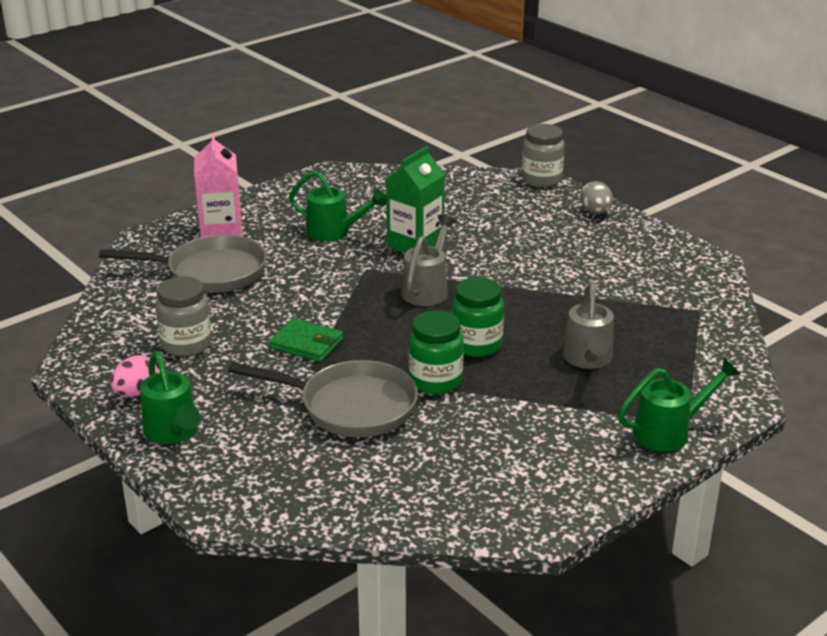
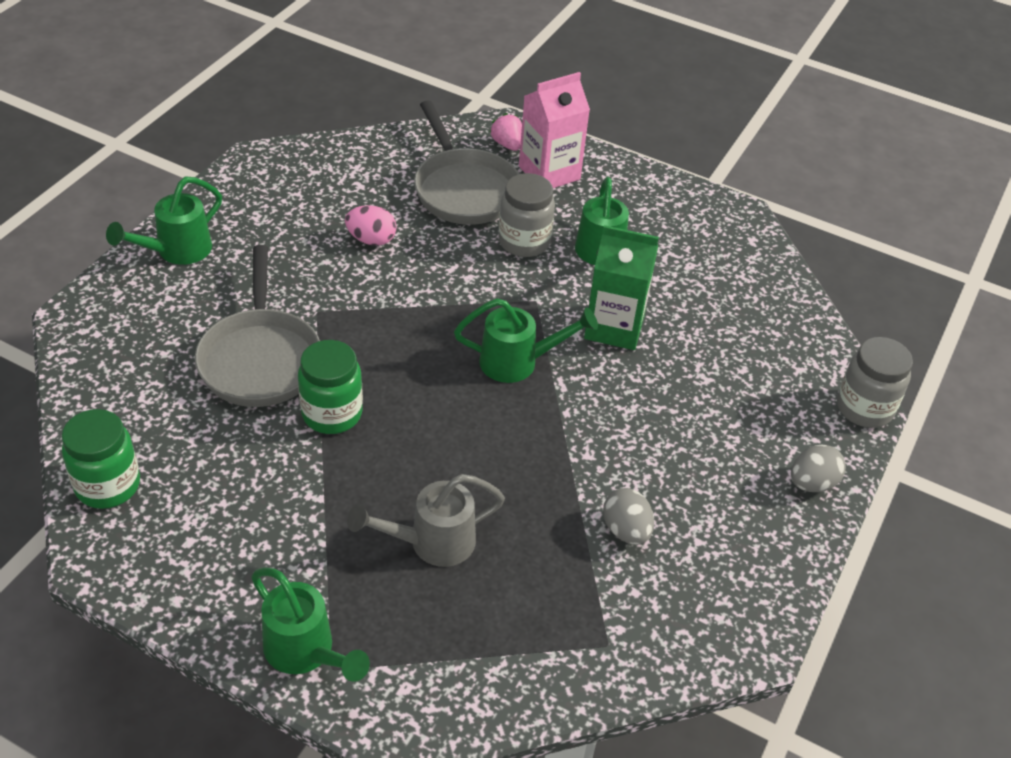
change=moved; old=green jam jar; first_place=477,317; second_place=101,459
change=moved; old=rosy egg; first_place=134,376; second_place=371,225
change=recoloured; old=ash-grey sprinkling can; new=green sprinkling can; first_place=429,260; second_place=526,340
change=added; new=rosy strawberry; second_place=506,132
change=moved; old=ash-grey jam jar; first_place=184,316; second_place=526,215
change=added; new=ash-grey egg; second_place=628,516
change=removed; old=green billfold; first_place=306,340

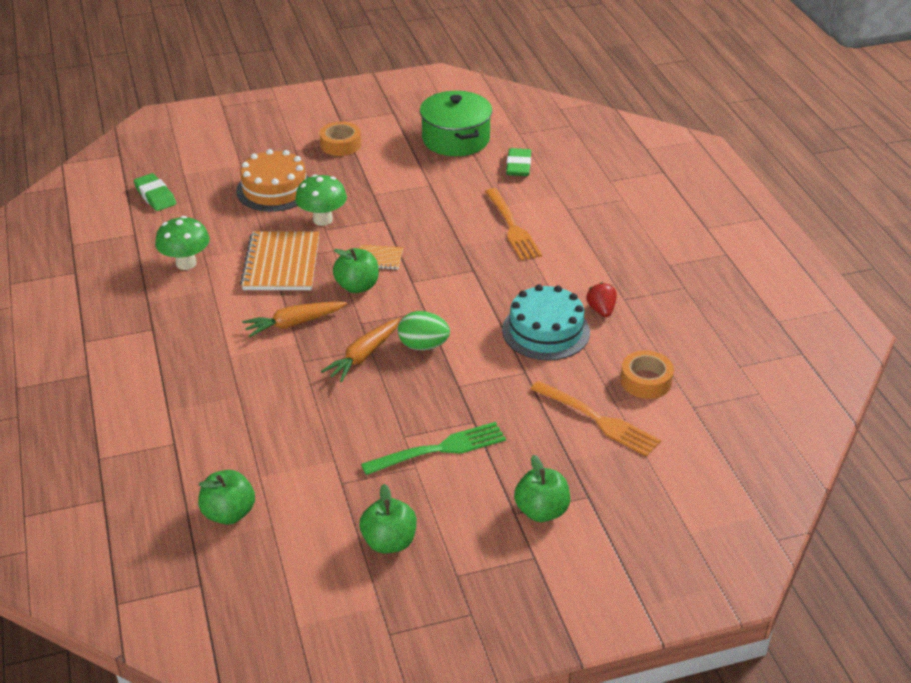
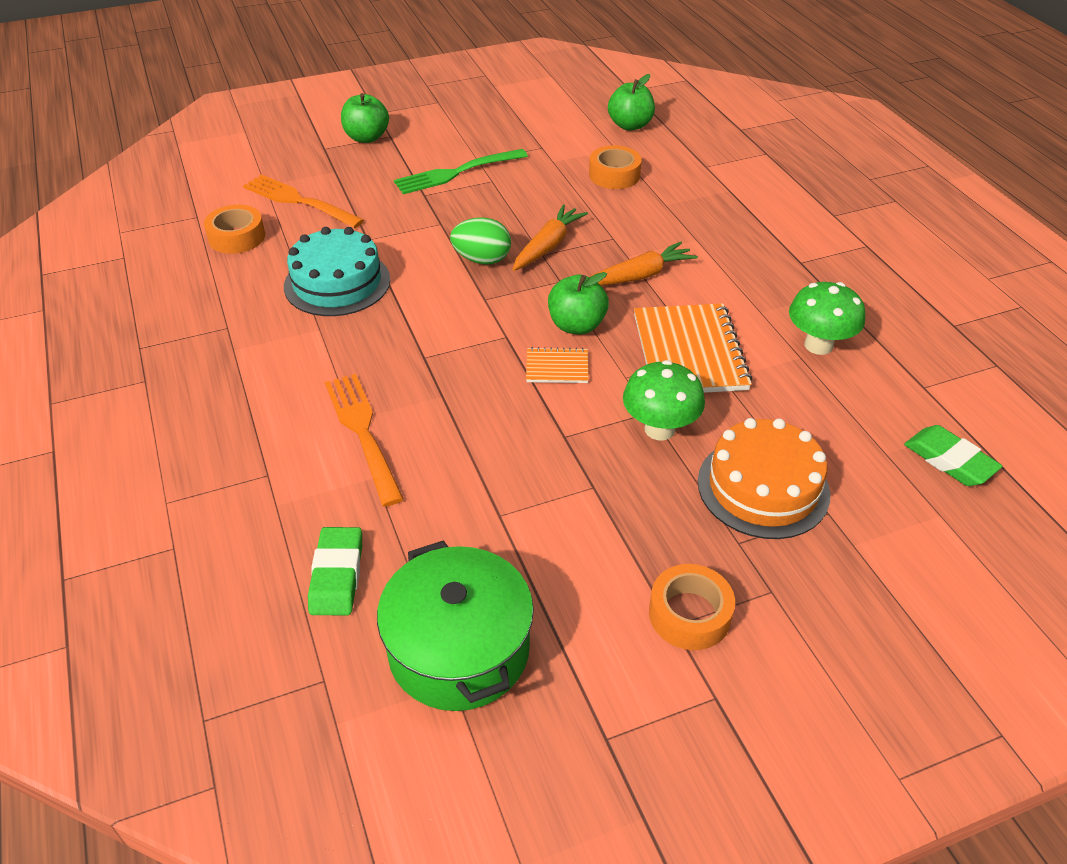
change=added; new=orange-coloured sticky tape; second_place=615,167
change=removed; old=green apple fruit; first_place=388,518
change=removed; old=scarlet strawberry; first_place=601,299

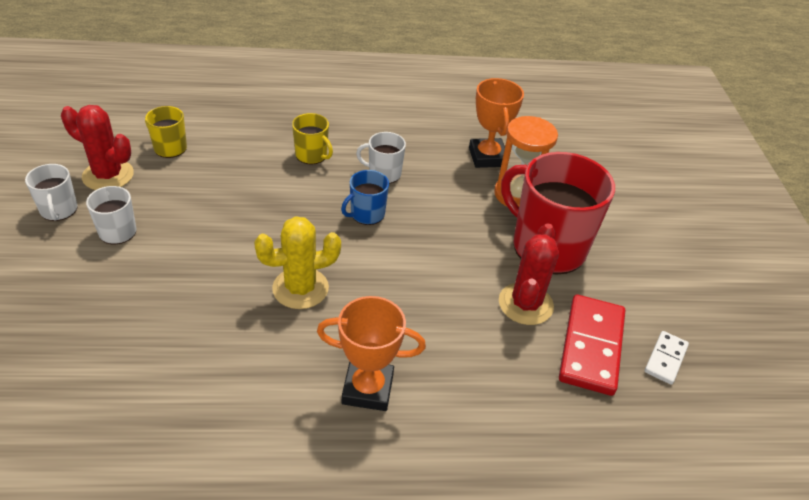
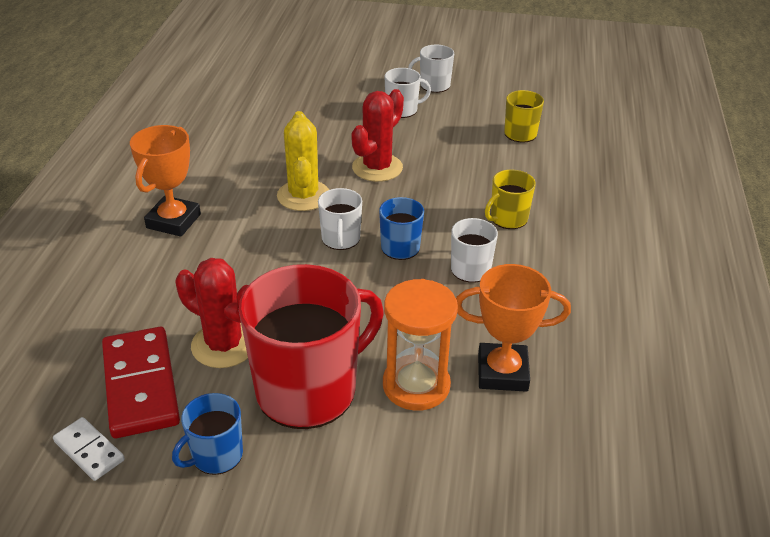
change=turned; old=scarlet domino piece; first_place=592,345; second_place=141,382; degrees=45
change=added; new=blue coffee mug; second_place=207,434
change=added; new=snow-white coffee mug; second_place=340,219
change=moved; old=scarlet prickly plant; first_place=97,147; second_place=377,135

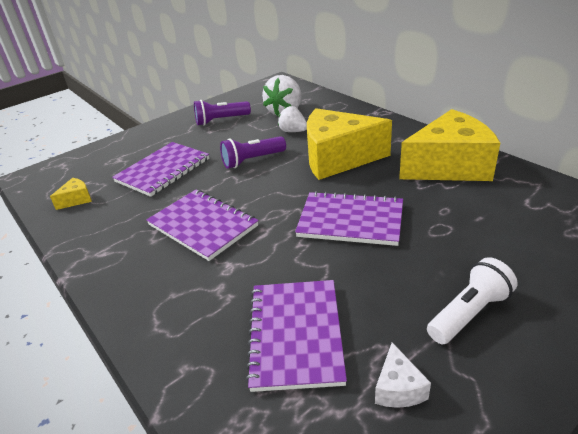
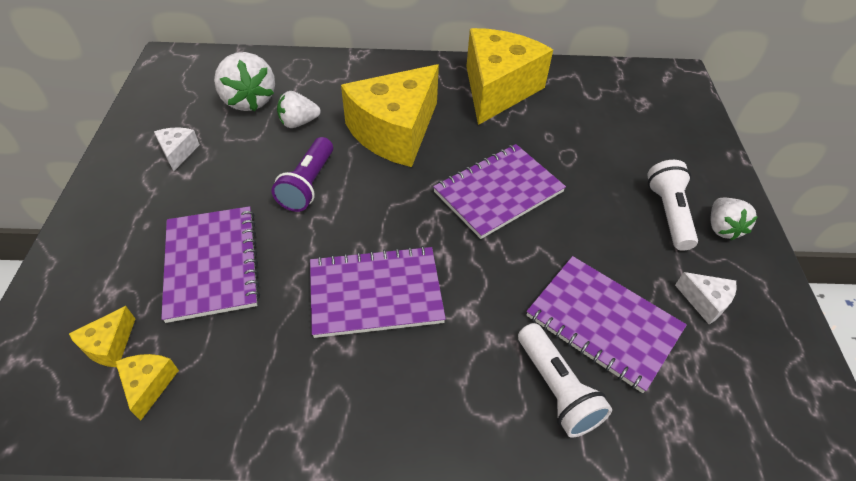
change=added; new=yellow cheese wedge; second_place=102,336
change=replaced; old=violet torch; new=snow-white cheese wedge; first_place=222,113; second_place=177,149
change=added; new=snow-white torch; second_place=565,380
change=added; new=snow-white strawberry; second_place=734,219

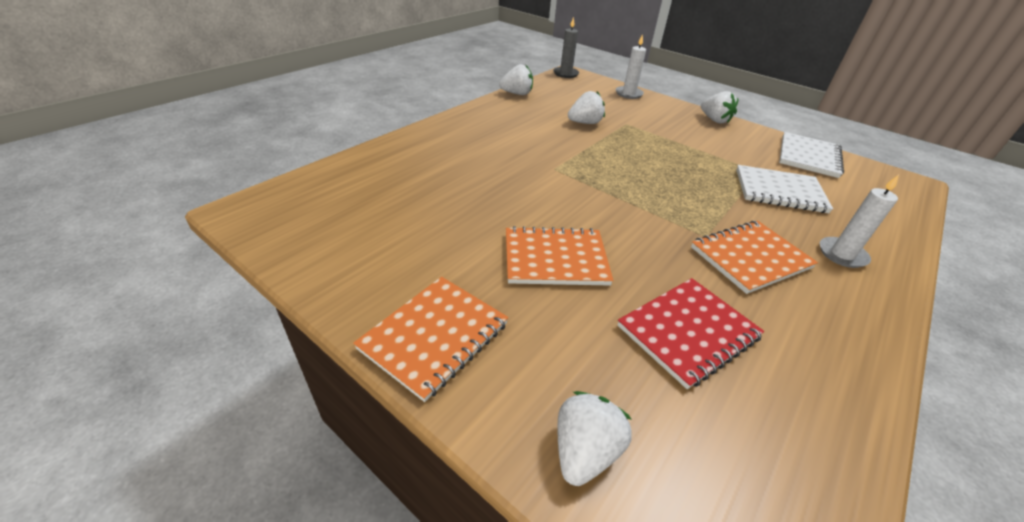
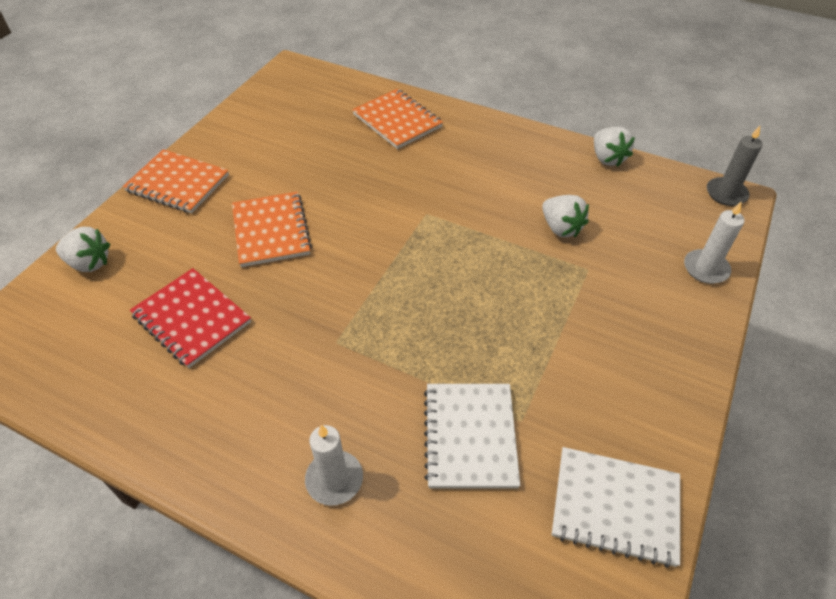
change=moved; old=orange-coloured exercise book; first_place=754,257; second_place=397,119
change=removed; old=snow-white strawberry; first_place=719,107

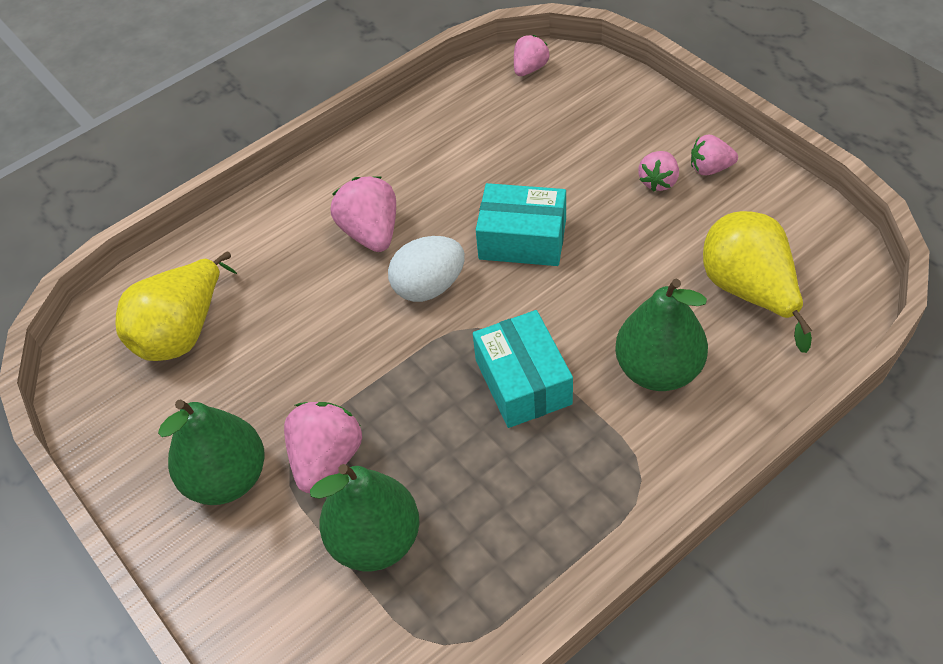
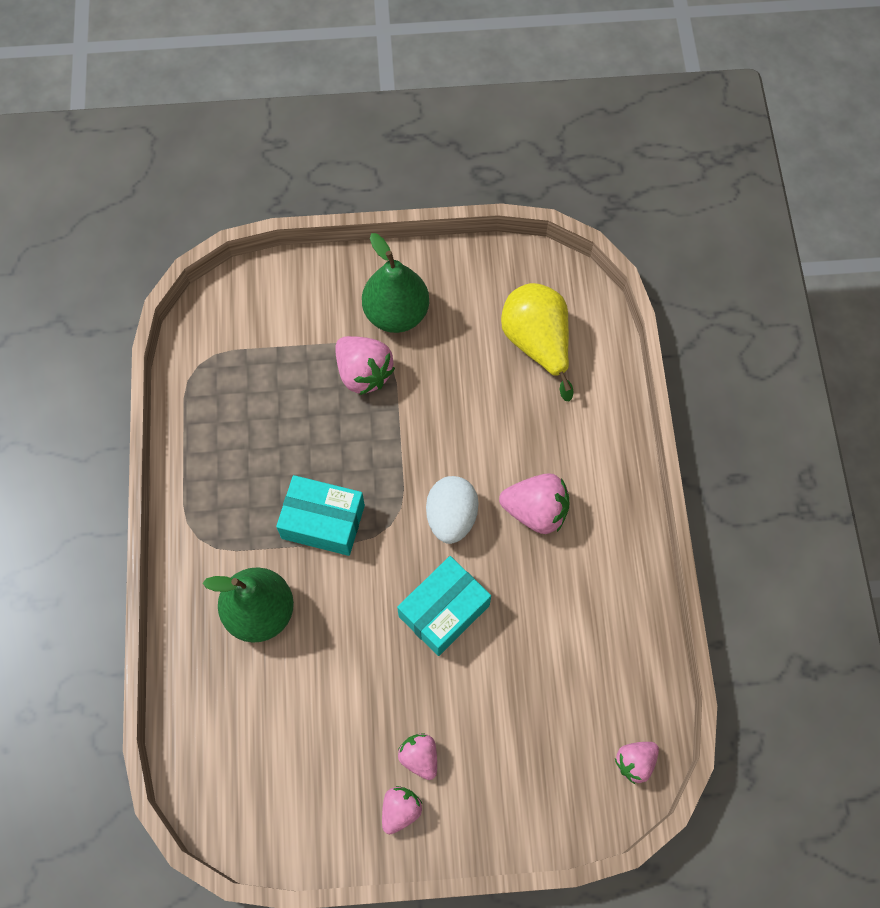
change=turned; old=rosy strawberry; first_place=531,55; second_place=637,763; degrees=75
change=removed; old=green toy pear; first_place=365,517
change=removed; old=yellow toy pear; first_place=757,282

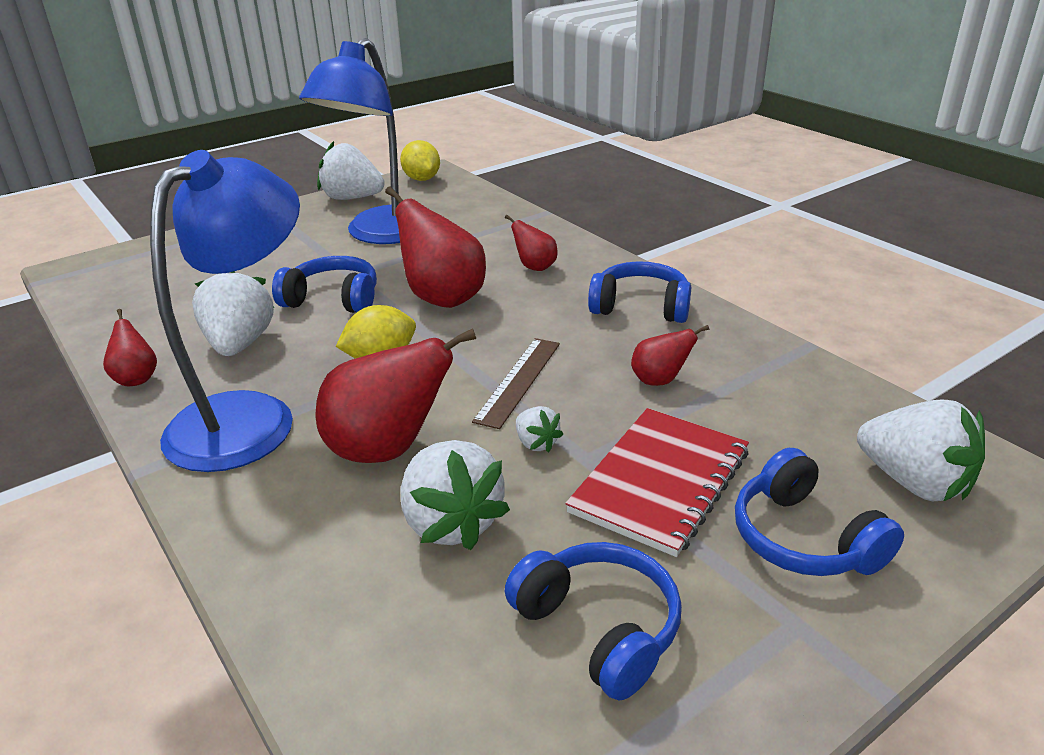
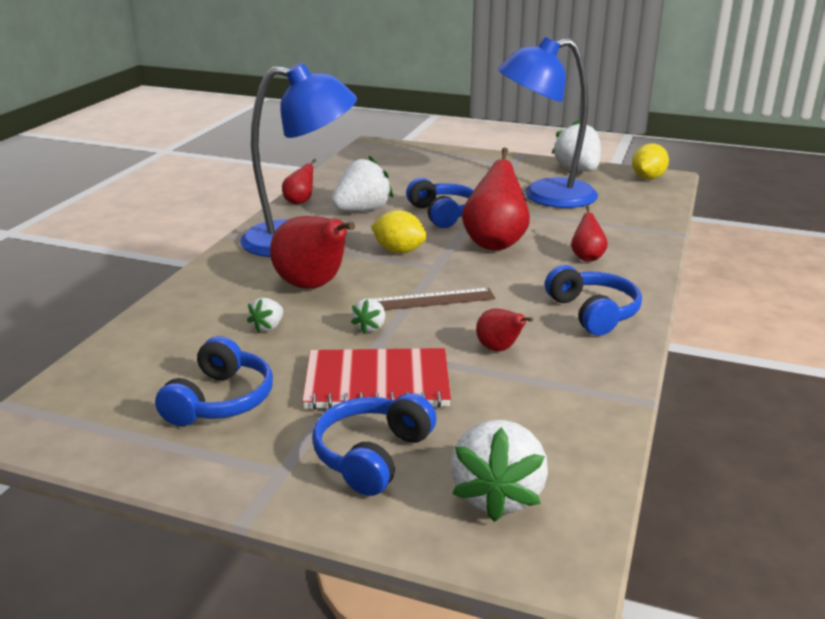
change=resized; old=snow-white strawberry; first_place=455,495; second_place=265,315; factor=0.49

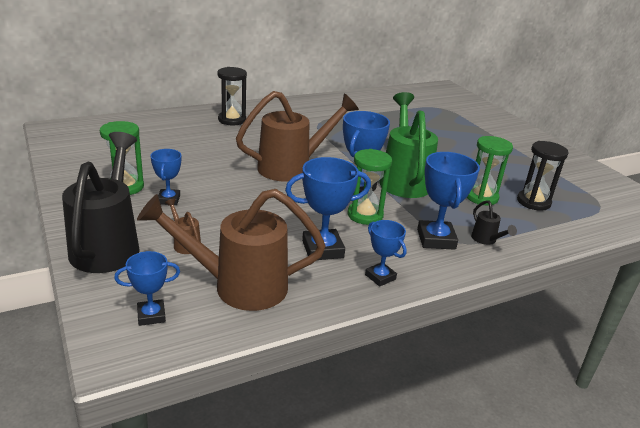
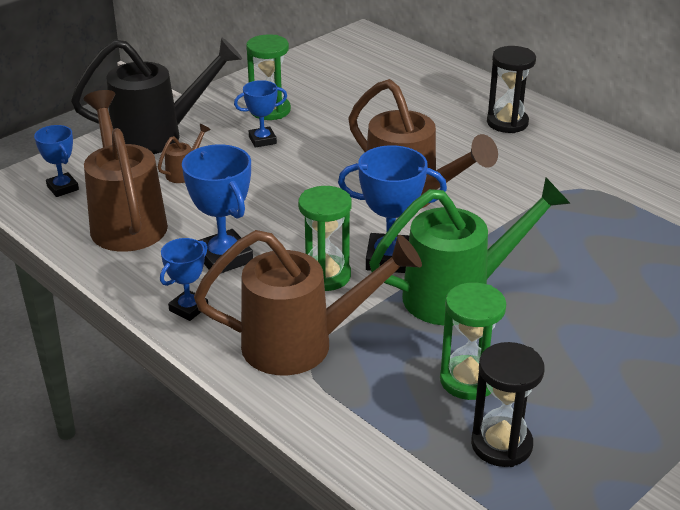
change=replaced; old=blue award cup; new=russet sprinkling can; first_place=448,201; second_place=308,302
change=removed; old=black sprinkling can; first_place=494,222

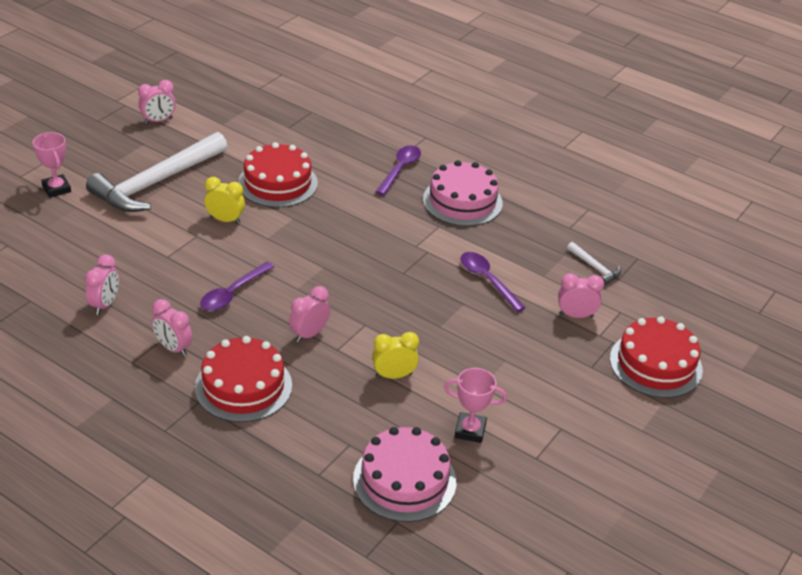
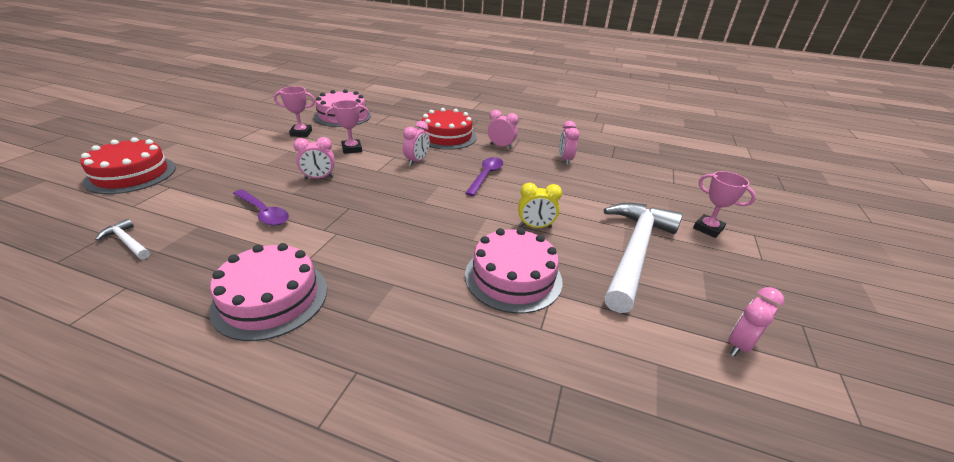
change=moved; old=rosy bedside clock; first_place=581,295; second_place=314,158
change=replaced; old=yellow bedside clock; new=rosy award cup; first_place=395,355; second_place=347,127
change=recoloured; old=scarlet layer cake; new=rosy layer cake; first_place=278,175; second_place=514,271
change=removed; old=violet teaspoon; first_place=398,170

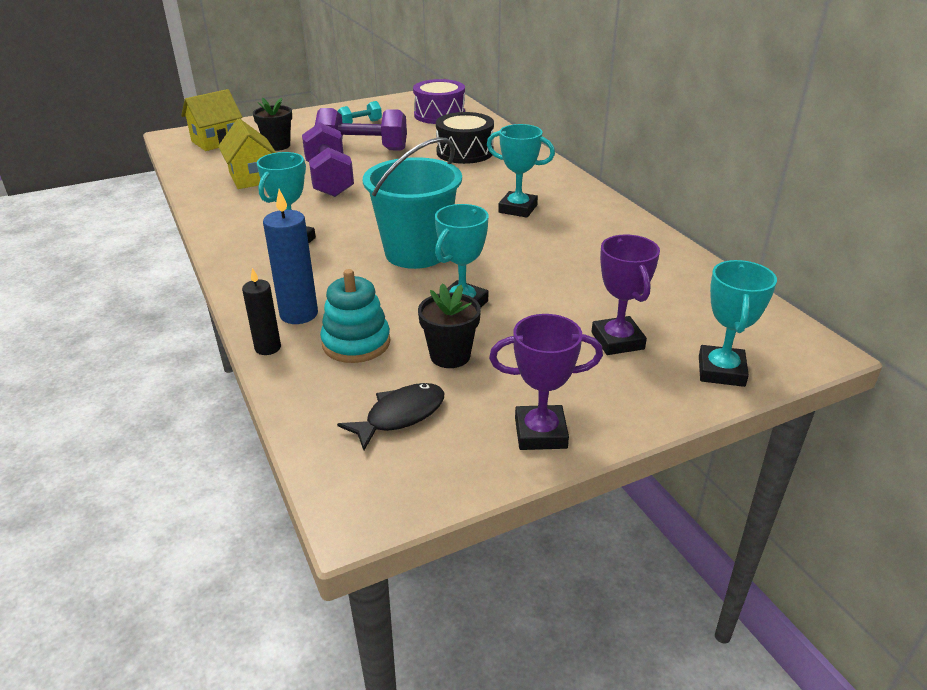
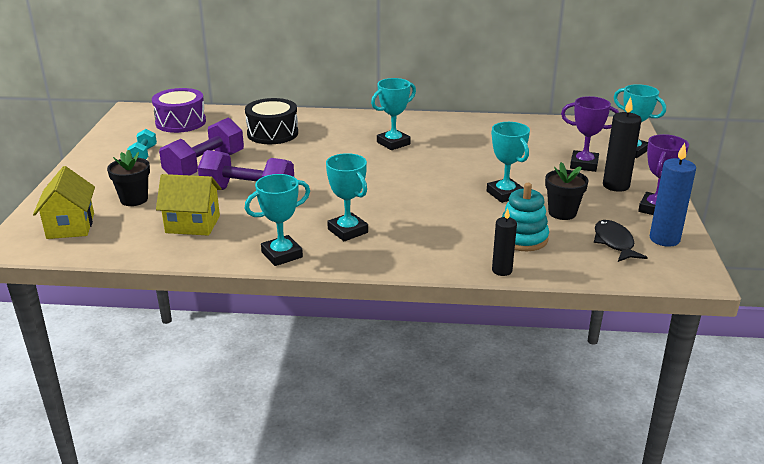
change=added; new=turquoise award cup; second_place=277,220
change=added; new=black candle; second_place=622,144
change=moved; old=blue candle; first_place=290,256; second_place=673,195
change=removed; old=turquoise pail; first_place=412,203

